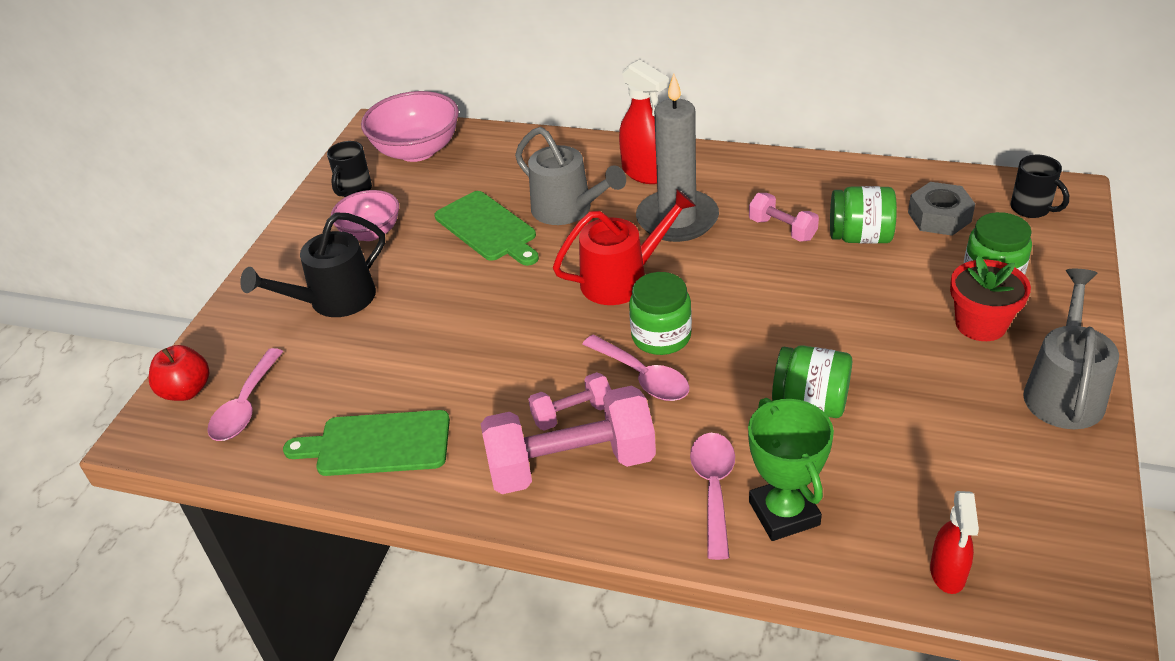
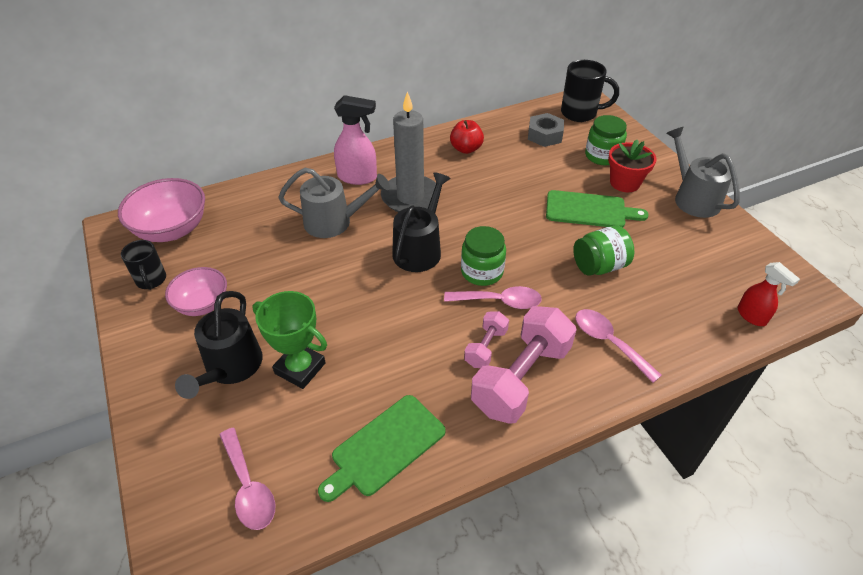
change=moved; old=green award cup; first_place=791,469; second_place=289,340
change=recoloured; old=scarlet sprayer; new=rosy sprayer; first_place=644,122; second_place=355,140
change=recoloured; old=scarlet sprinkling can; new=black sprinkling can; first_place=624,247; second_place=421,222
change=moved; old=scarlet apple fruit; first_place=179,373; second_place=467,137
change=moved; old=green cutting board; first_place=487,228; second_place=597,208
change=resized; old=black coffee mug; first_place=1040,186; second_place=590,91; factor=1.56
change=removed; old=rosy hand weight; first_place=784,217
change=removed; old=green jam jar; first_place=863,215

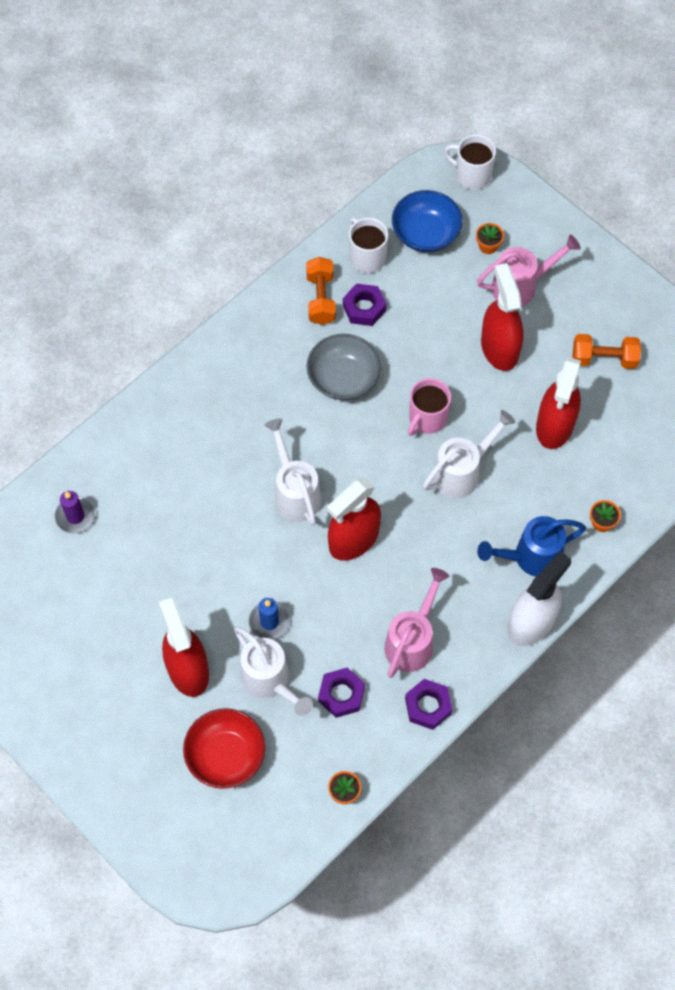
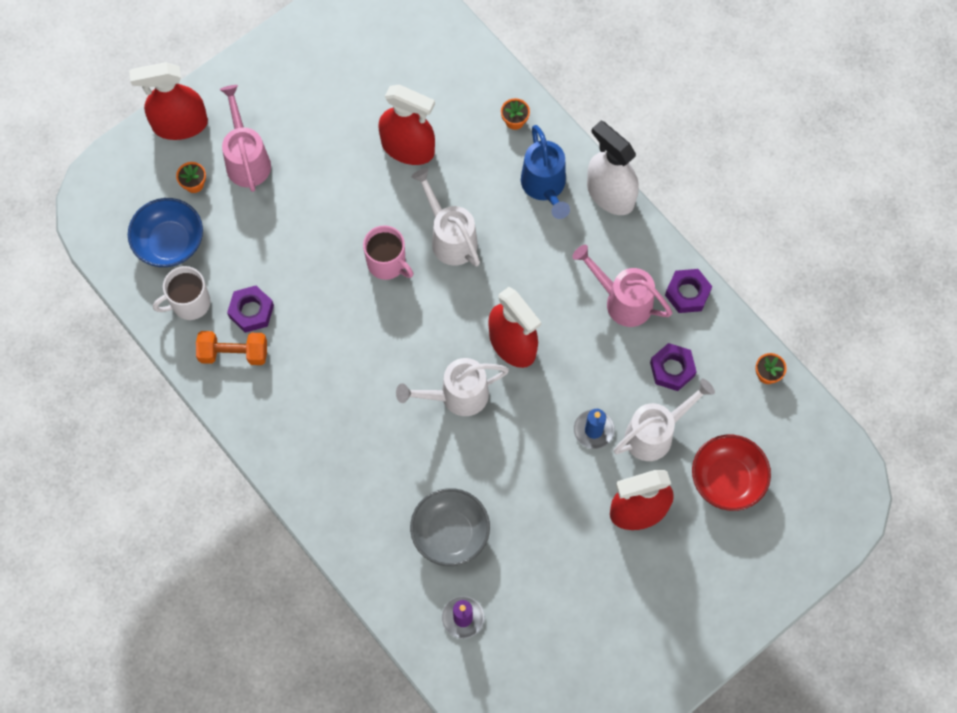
change=moved; old=scarlet sprayer; first_place=502,317; second_place=168,101
change=moved; old=ash-grey bowl; first_place=344,367; second_place=450,527
change=removed; old=snow-white coffee mug; first_place=470,162
change=removed; old=orange-coloured hand weight; first_place=607,351

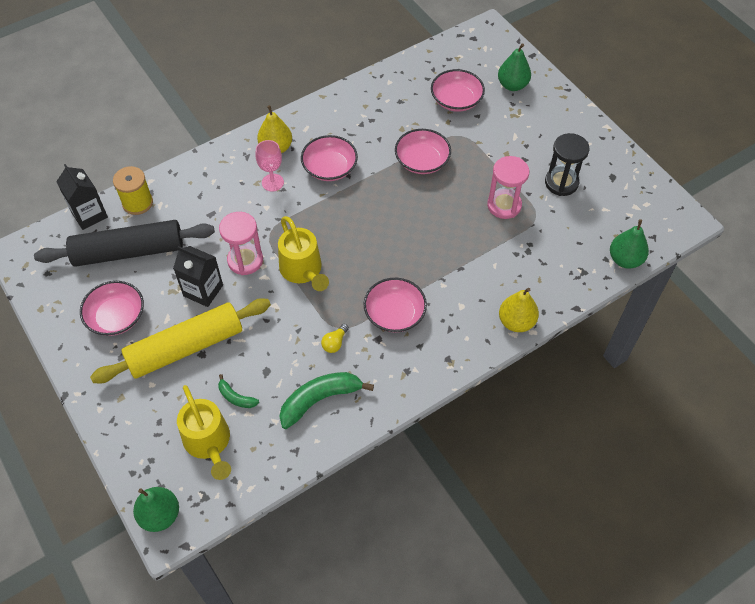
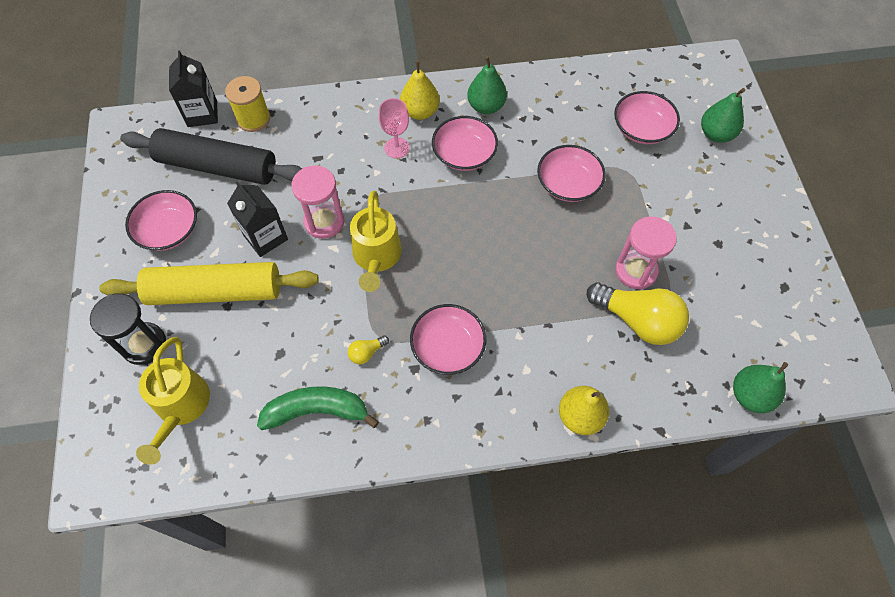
change=moved; old=black hourglass; first_place=567,164; second_place=128,329
change=moved; old=green toy pear; first_place=156,509; second_place=487,85
change=added; new=yellow light bulb; second_place=638,313
change=removed; old=green banana fruit; first_place=238,391

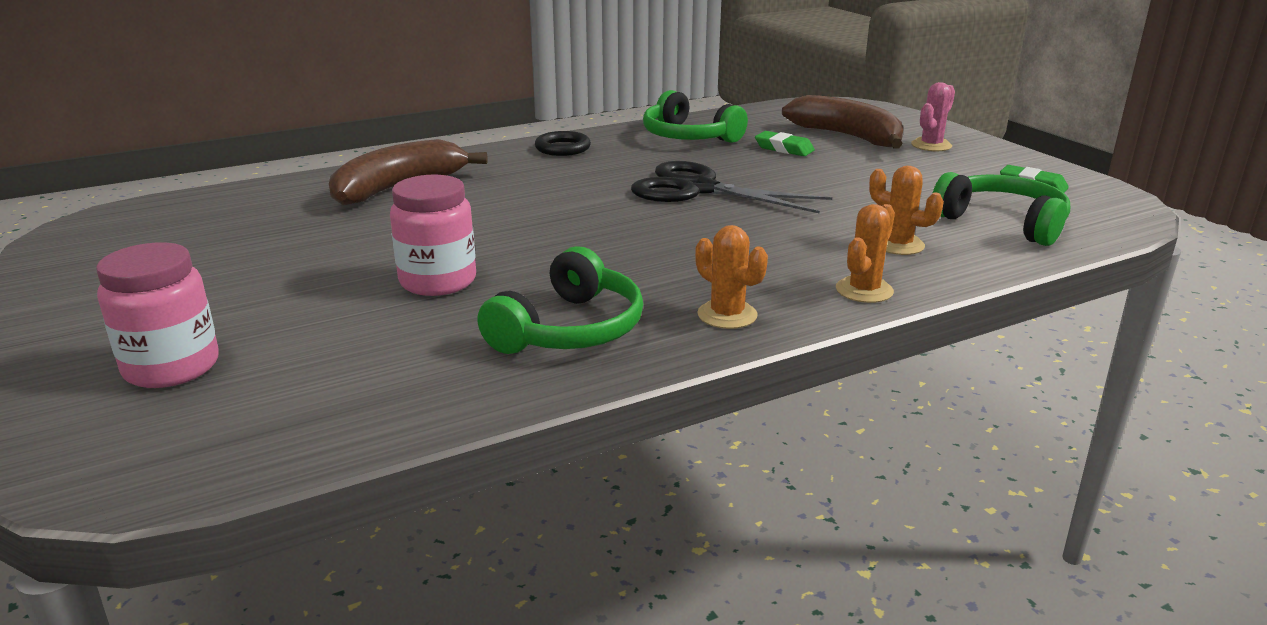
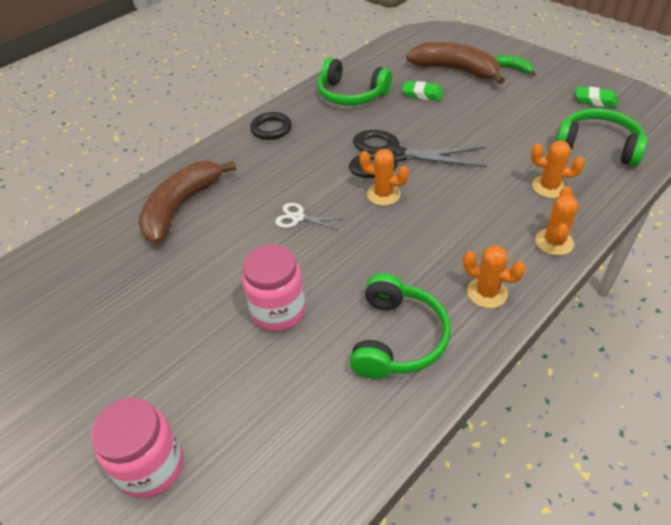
change=added; new=snow-white pair of scissors; second_place=309,216
change=added; new=orange-coloured prickly plant; second_place=384,177
change=replaced; old=rosy prickly plant; new=green banana fruit; first_place=933,116; second_place=515,65

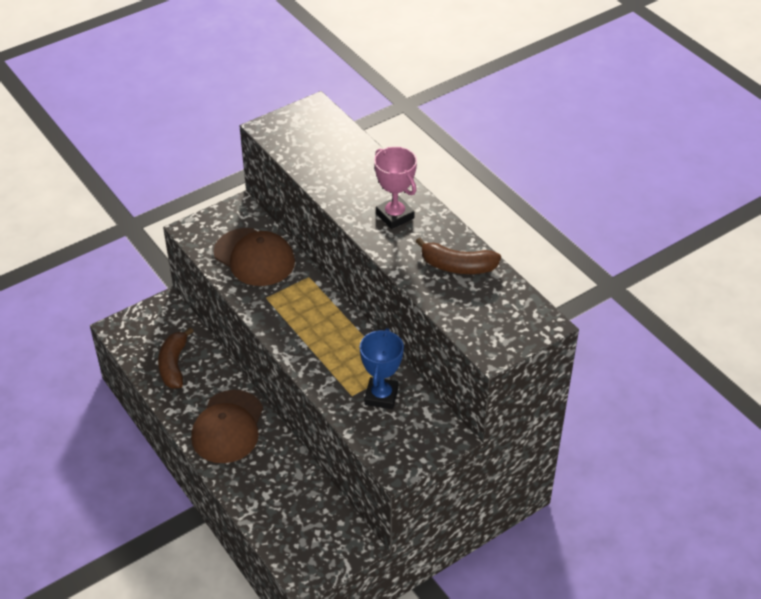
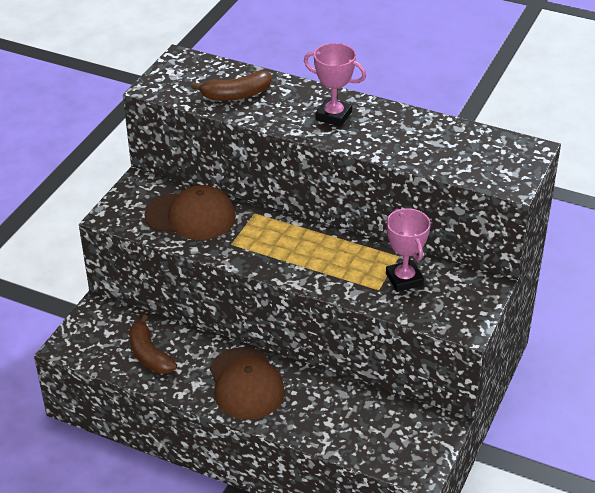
change=moved; old=russet banana fruit; first_place=458,256; second_place=231,85
change=recoloured; old=blue award cup; new=rosy award cup; first_place=382,368; second_place=408,250

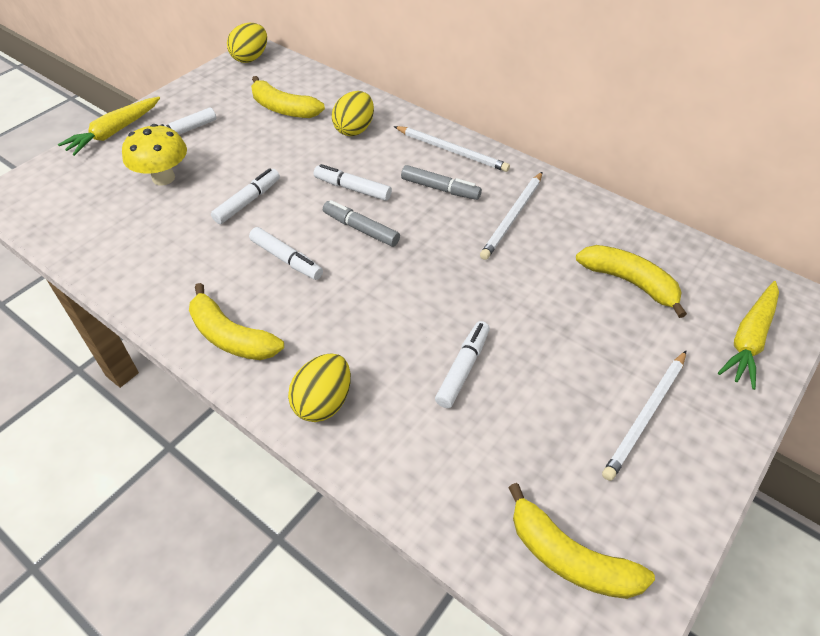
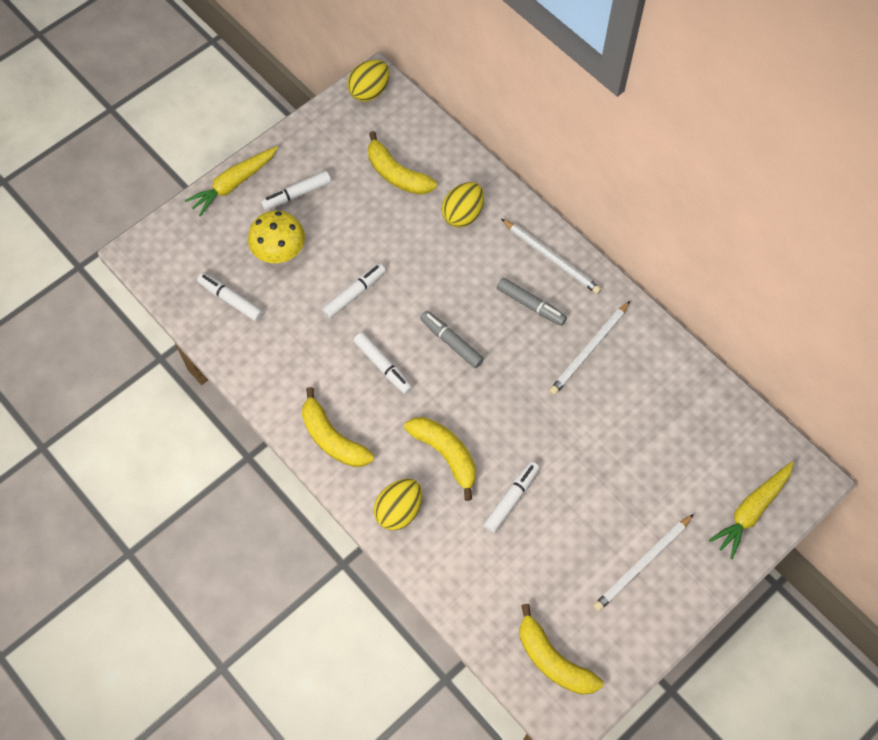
change=moved; old=snow-white felt pen; first_place=353,182; second_place=230,297
change=moved; old=yellow banana fruit; first_place=631,281; second_place=440,459

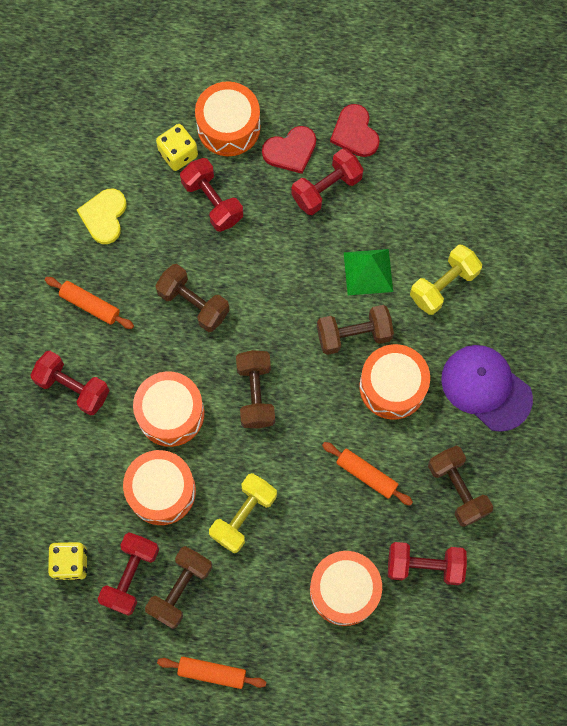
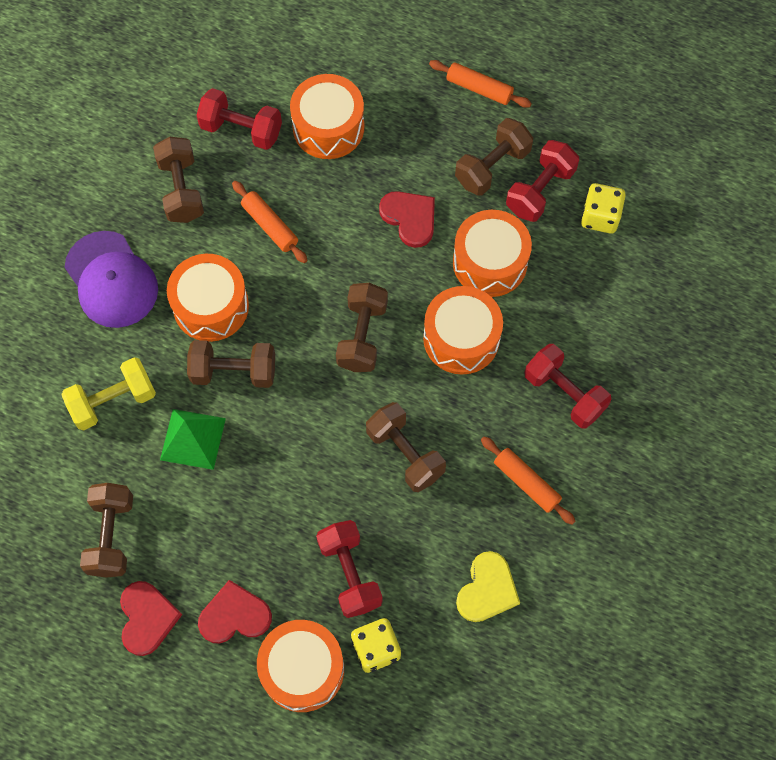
change=added; new=russet hand weight; second_place=106,530
change=replaced; old=yellow hand weight; new=scarlet heart shape; first_place=243,513; second_place=407,219
change=removed; old=scarlet hand weight; first_place=327,181

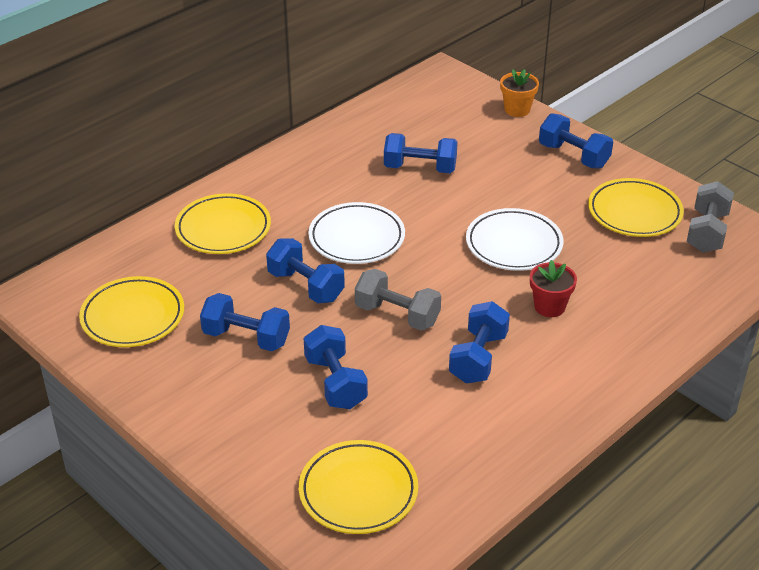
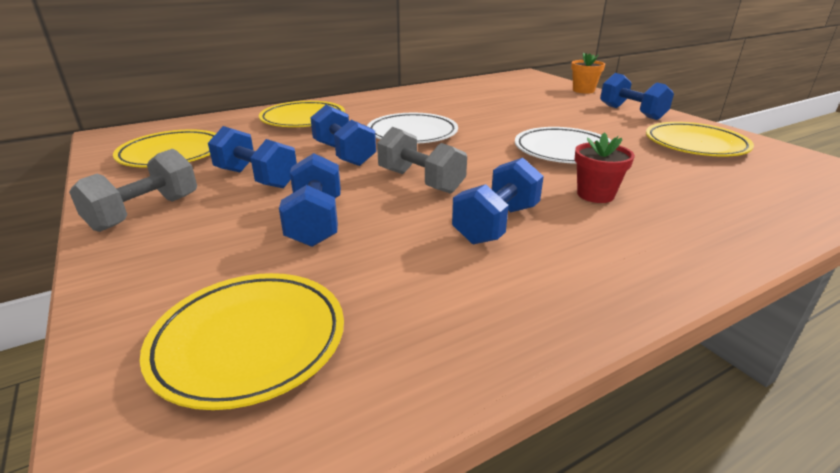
change=moved; old=ash-grey hand weight; first_place=710,217; second_place=133,190
change=removed; old=blue hand weight; first_place=421,153

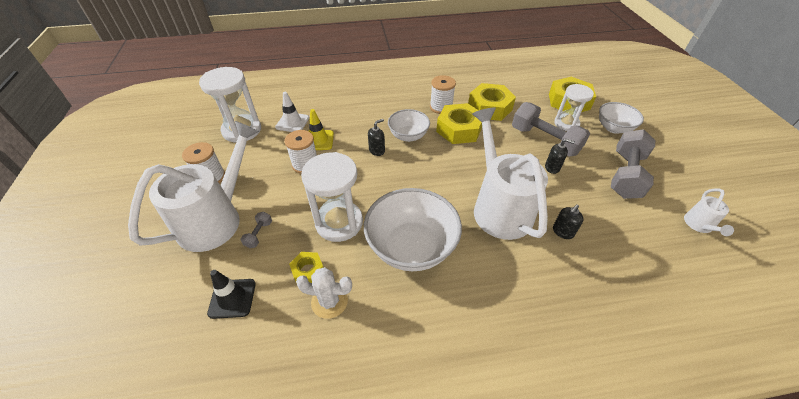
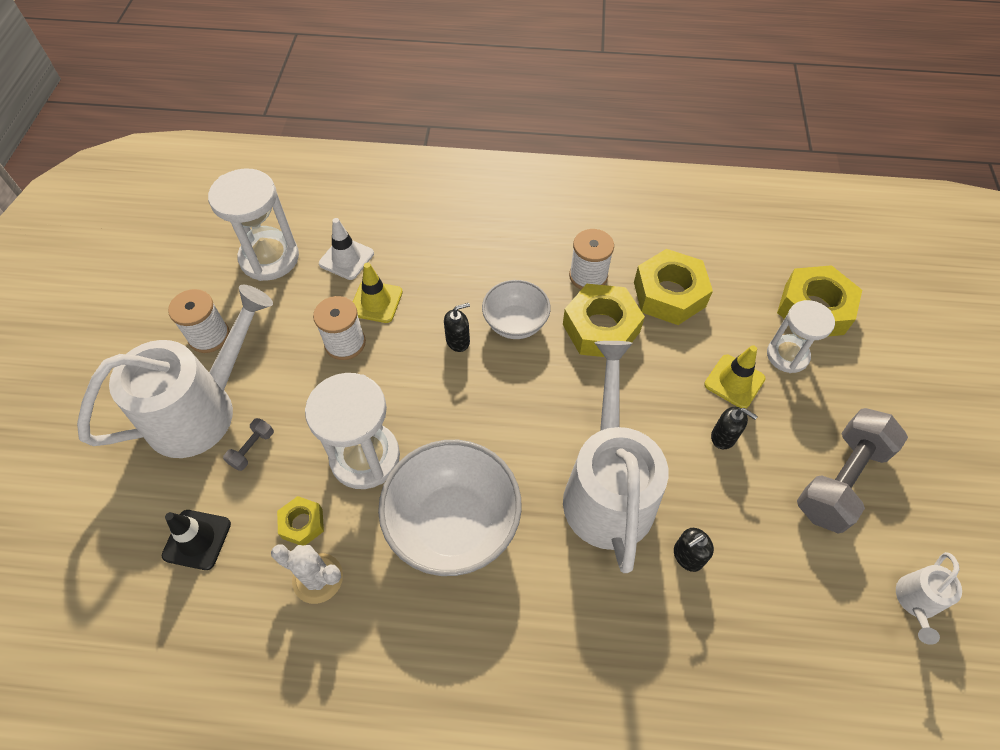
change=replaced; old=ash-grey hand weight; new=yellow traffic cone; first_place=551,129; second_place=735,377
change=removed; old=snow-white bowl; first_place=621,118

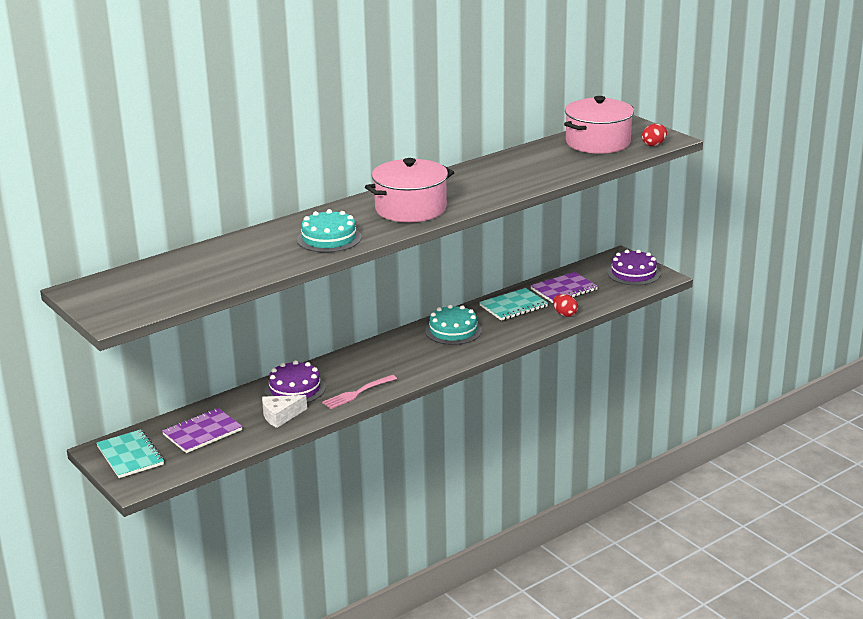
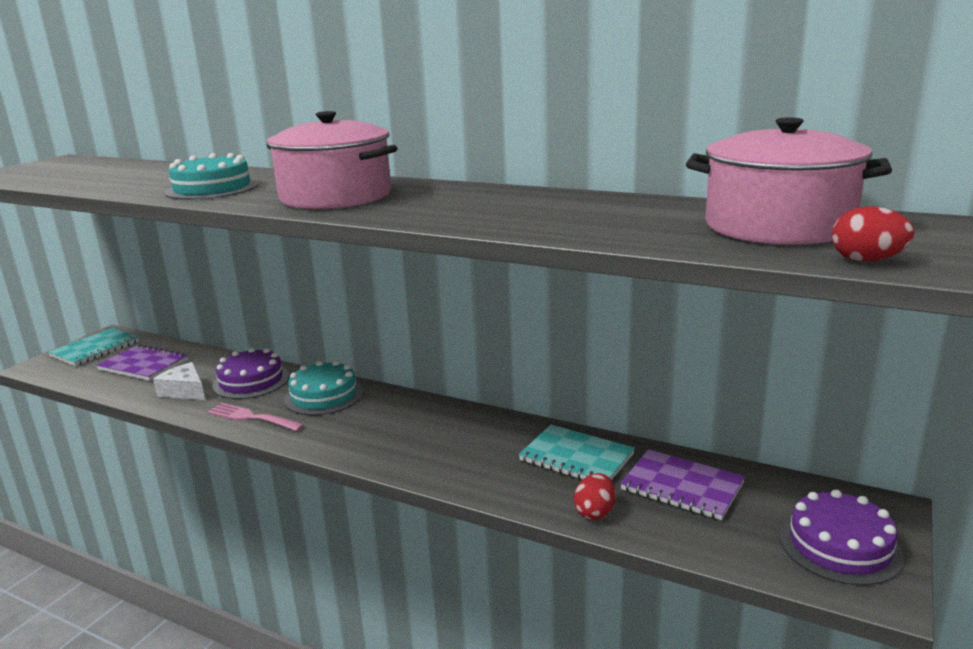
change=moved; old=turquoise layer cake; first_place=453,325; second_place=323,387

